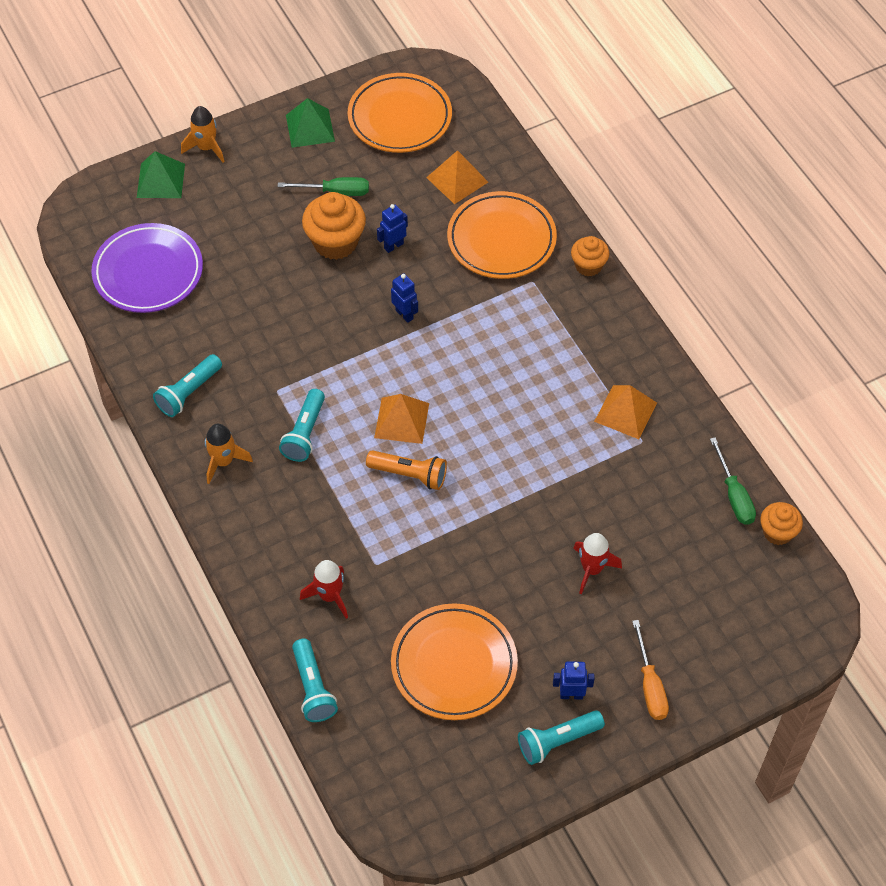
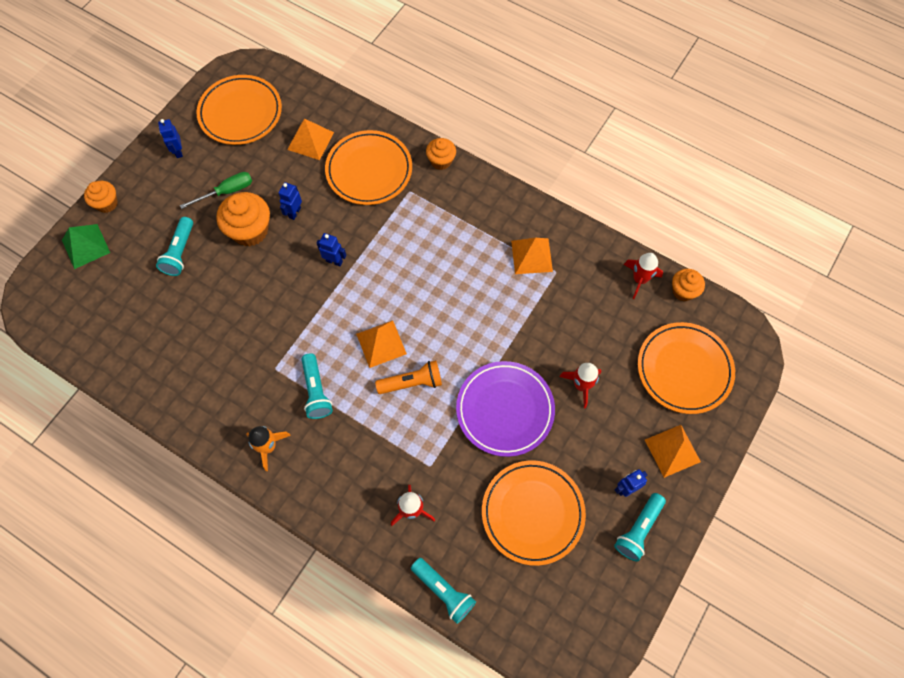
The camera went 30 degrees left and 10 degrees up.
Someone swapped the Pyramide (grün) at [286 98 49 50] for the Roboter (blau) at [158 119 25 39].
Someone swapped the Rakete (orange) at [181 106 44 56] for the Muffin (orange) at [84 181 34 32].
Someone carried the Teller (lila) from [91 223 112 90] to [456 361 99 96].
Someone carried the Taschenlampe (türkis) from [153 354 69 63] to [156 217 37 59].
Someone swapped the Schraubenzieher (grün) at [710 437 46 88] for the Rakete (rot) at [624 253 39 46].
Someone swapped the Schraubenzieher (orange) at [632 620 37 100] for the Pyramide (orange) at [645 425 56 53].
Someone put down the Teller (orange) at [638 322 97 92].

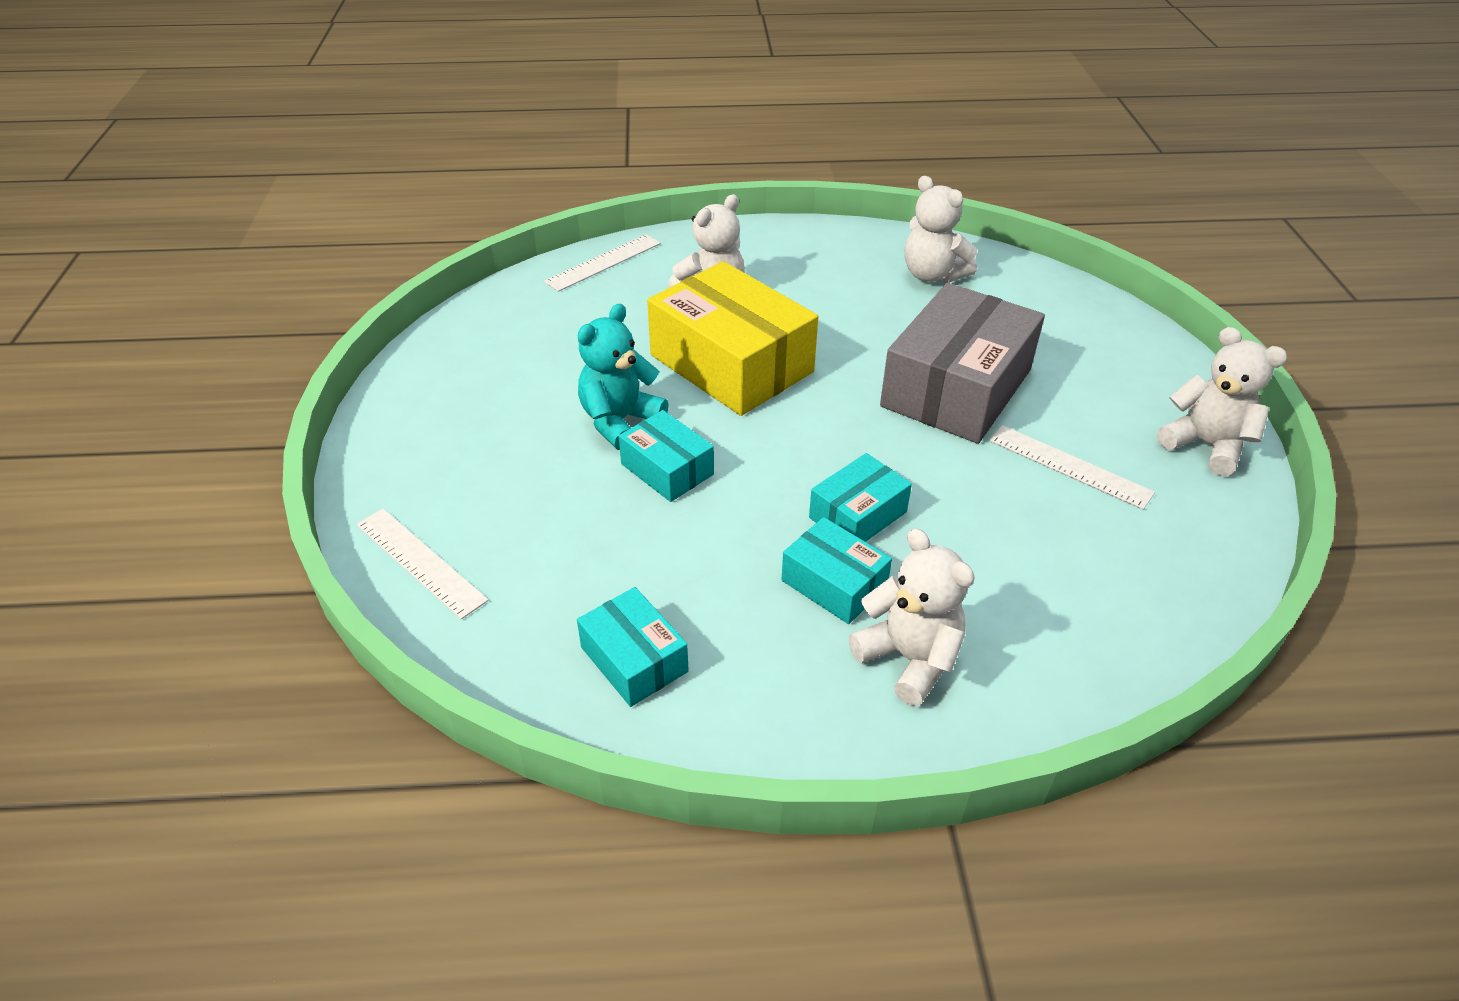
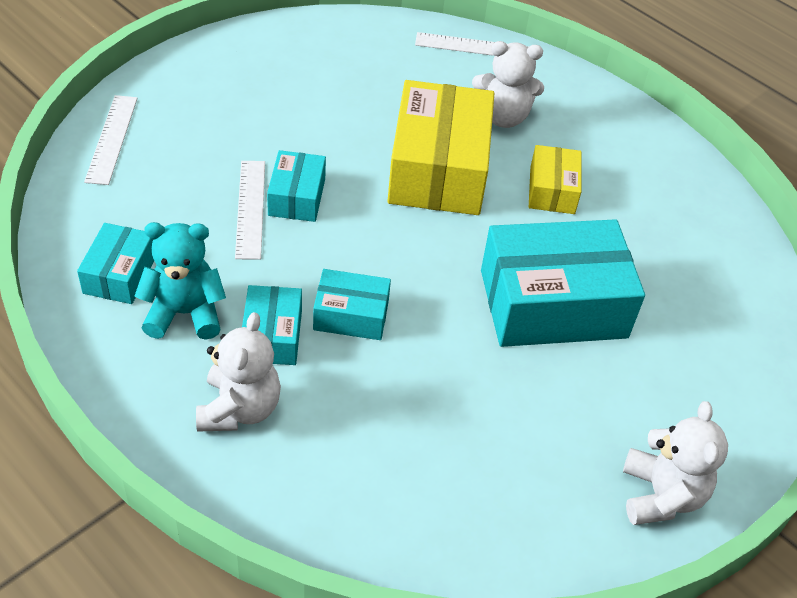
The camera went 45 degrees right and 5 degrees up.
Someone took away the Teddybär (weiß) at [904 176 73 107].
Someone repainted the Schachtel (grau) at [880 283 165 161], which became the Schachtel (türkis) at [481 219 164 128].
Someone carried the Teddybär (türkis) from [578 304 90 146] to [134 222 92 118].
Someone carried the Lineal (weiß) from [989 425 166 85] to [235 161 30 99].
Someone put down the Schachtel (gelb) at [529 145 52 69].

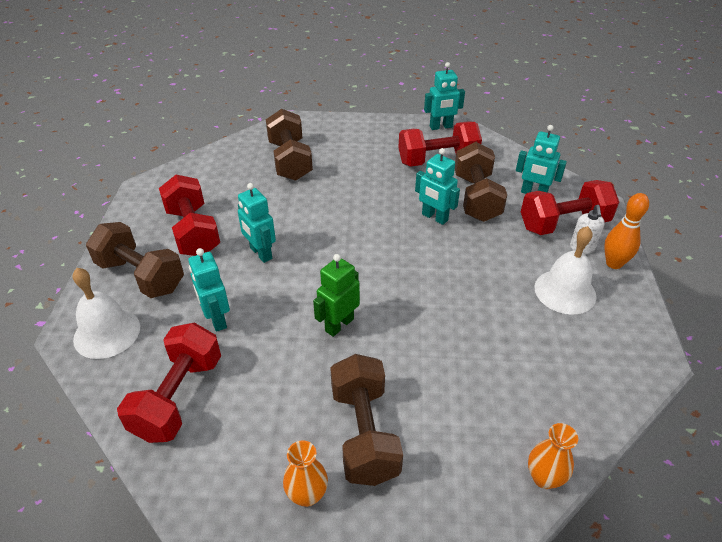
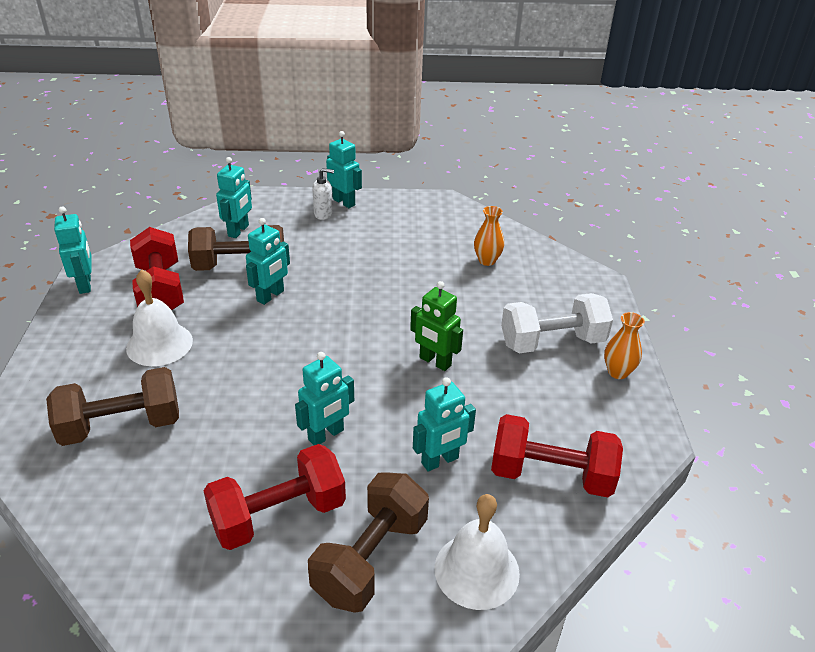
The camera went 95 degrees left and 5 degrees down.
Someone took away the Hantel (rot) at [521 180 98 55].
Someone swapped the Bowlingkegel (orange) at [604 193 45 76] for the Roboter (türkis) at [326 131 36 77].
Someone carried the Glocke (weiß) from [535 226 61 89] to [126 269 67 97].
Someone repainted the Hantel (braun) at [330 354 73 132], which became the Hantel (weiß) at [501 293 112 60].
Someone carried the Vase (orange) from [528 423 50 66] to [474 206 30 60].

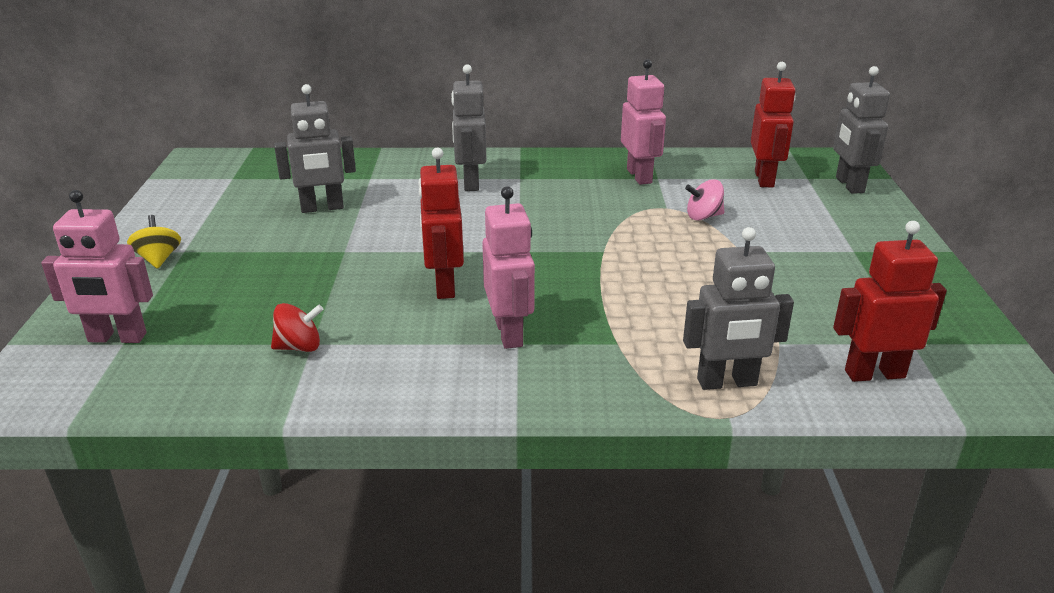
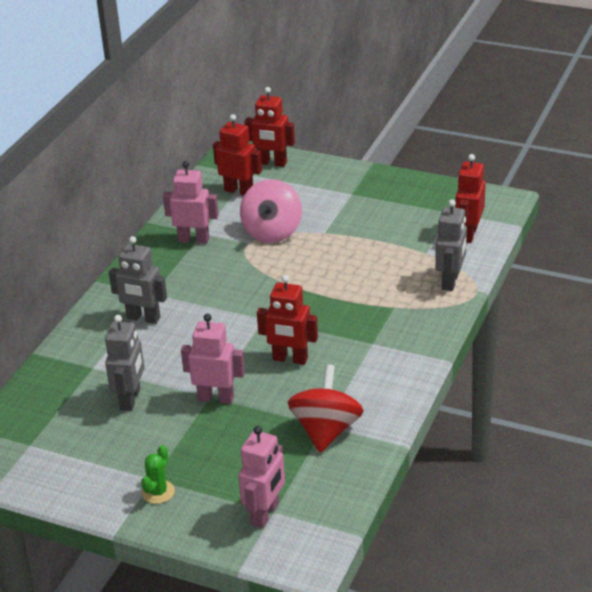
The camera went 65 degrees left and 5 degrees up.
Someone repainted the Roboter (grau) at [833 66 57 128], which became the Roboter (rot) at [244 87 51 80].
Someone scaled the Kreisel (rosa) at [685 179 40 41] by 1.94.
Someone carried the Roboter (rosa) from [482 186 53 163] to [181 314 64 90].
Someone swapped the Kreisel (gelb) at [127 215 54 54] for the Kaktus (grün) at [141 445 34 59].
Someone scaled the Kreisel (rot) at [271 303 52 49] by 1.94.

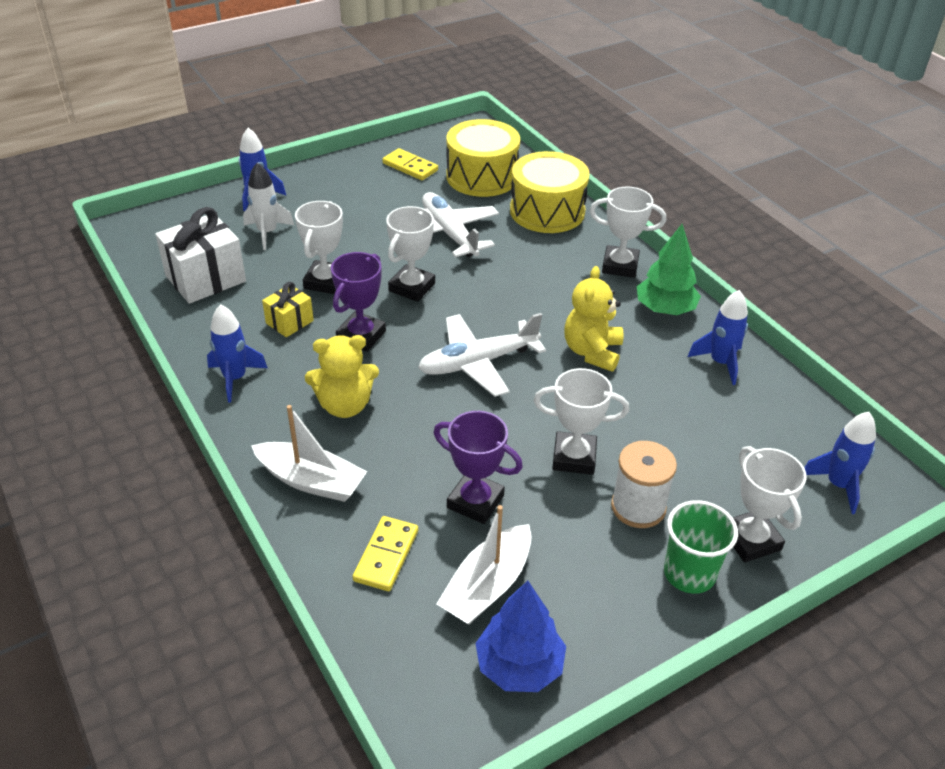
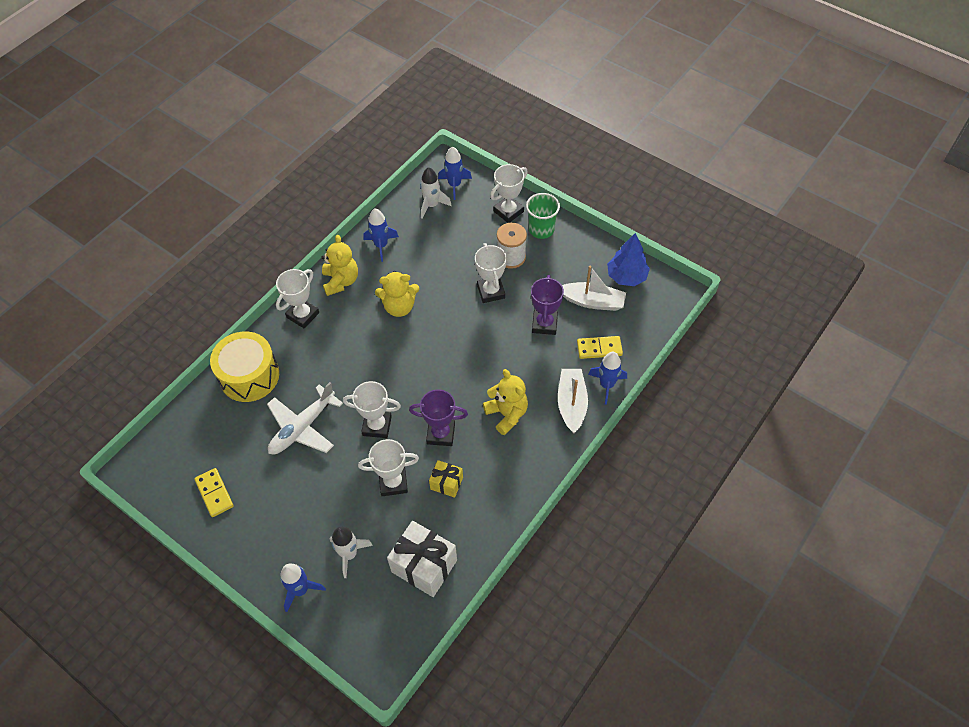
The camera went 110 degrees left and 15 degrees up.
Someone took away the Trommel (gelb) at [447 119 73 78].
Someone rotated the Dominostein (gelb) at [382 148 56 32] by 45 degrees counterclockwise.
Someone rotated the Pokal (weiß) at [590 187 76 91] by 45 degrees clockwise.
Someone swapped the Baum (grün) at [637 224 64 91] for the Teddybär (gelb) at [322 235 36 61].
Someone carried the Rakete (blau) from [207 304 61 99] to [588 352 39 53].
Someone took away the Flugzeug (weiß) at [418 313 128 84].
Someone put down the Rakete (weiß) at [420 167 32 52].

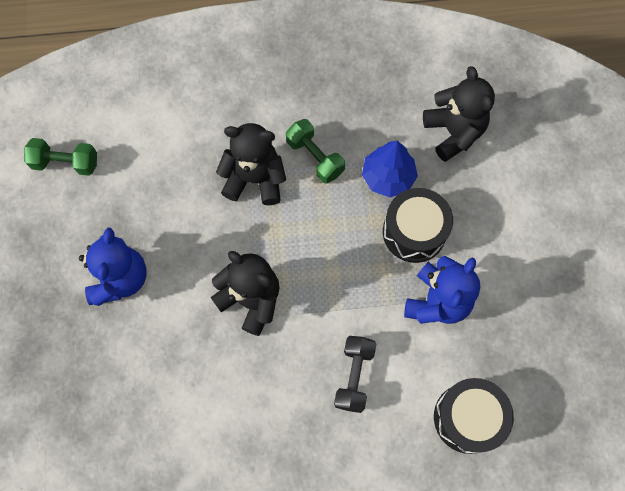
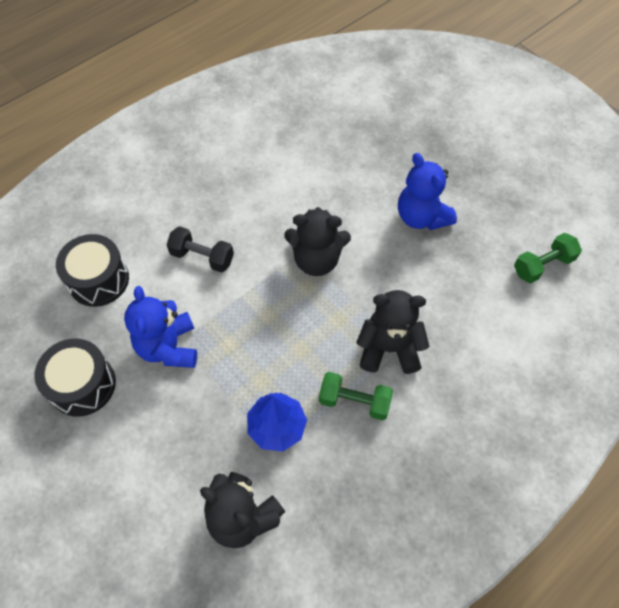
The camera went 145 degrees right and 10 degrees down.
Someone rotated the Teddybär (schwarz) at [216 123 70 82] by 150 degrees counterclockwise.
Someone carried the Trommel (schwarz) from [383 188 70 75] to [35 339 81 78].
Someone rotated the Hantel (schwarz) at [334 336 42 77] by 45 degrees counterclockwise.

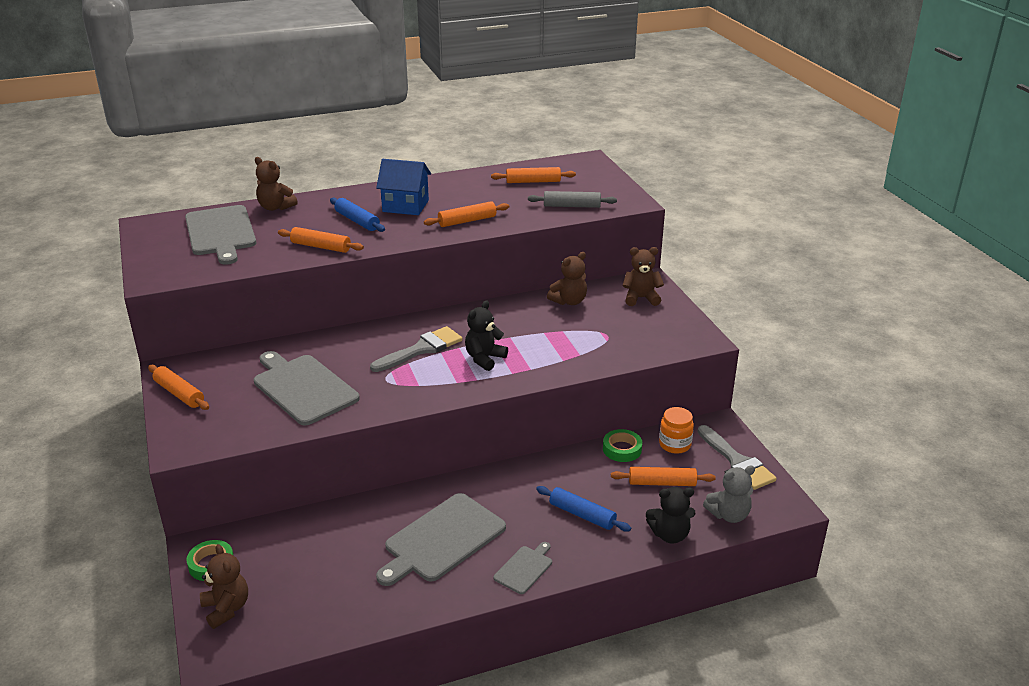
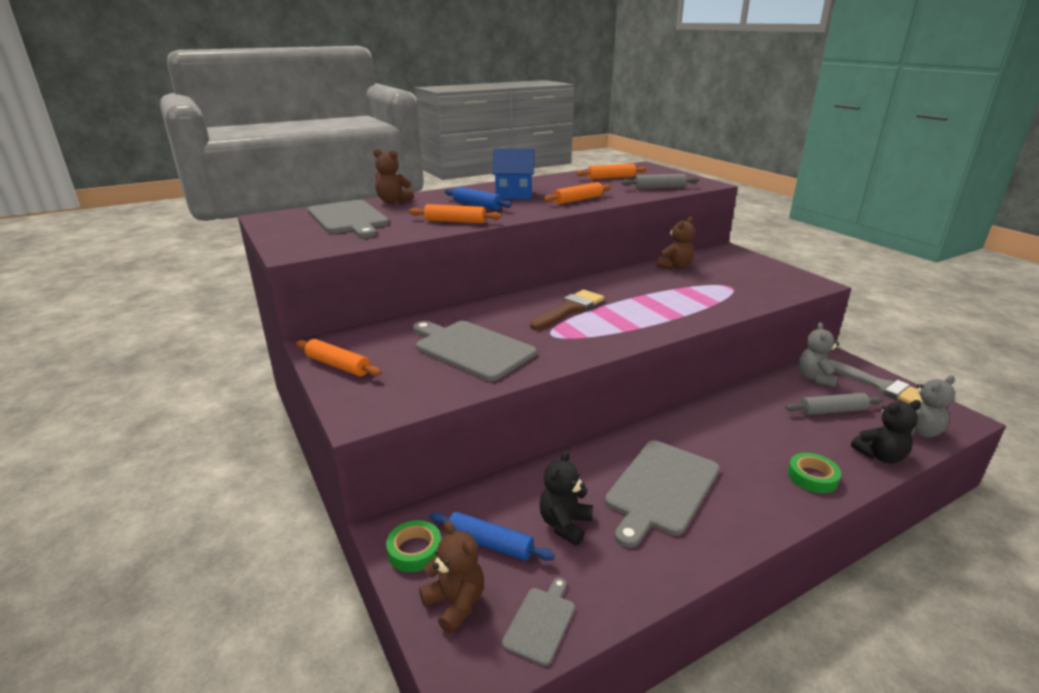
The camera went 10 degrees left and 5 degrees down.
Someone took away the Teddybär (braun) at [622 247 42 59].
Someone carried the Teddybär (schwarz) from [465 300 43 71] to [539 450 54 96].
Someone repainted the Pinsel (grau) at [370 326 92 46], which became the Pinsel (braun) at [530 290 74 40].
Someone swapped the Einmachglas (orange) at [659 407 35 47] for the Teddybär (grau) at [798 322 41 66].
Someone carried the Klebeband (grün) from [603 429 39 33] to [788 453 53 40].
Someone repainted the Nudelholz (orange) at [611 467 105 19], which became the Nudelholz (grau) at [785 393 98 22].
Someone carried the Nudelholz (blau) from [536 486 95 46] to [430 512 125 49].
Someone carried the Schneidebrett (grau) from [494 542 58 52] to [502 578 73 88].

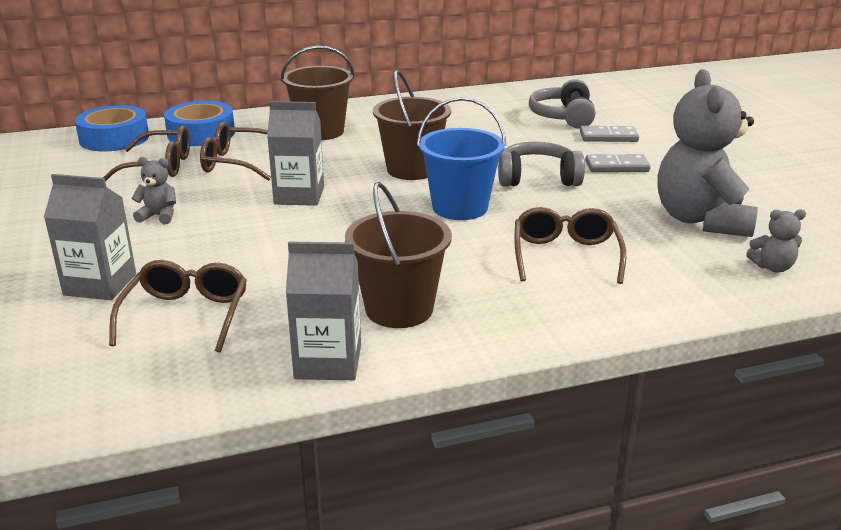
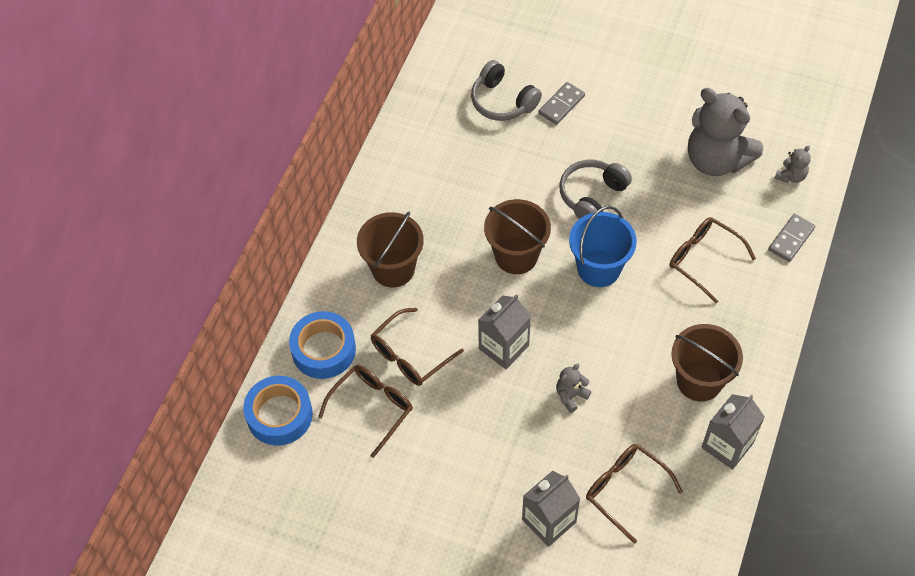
The camera went 50 degrees left and 30 degrees up.
Someone carried the Dominostein (grau) from [585 154 65 18] to [768 214 47 48].
Someone carried the Teddybär (grau) from [131 157 45 67] to [556 364 36 49].

